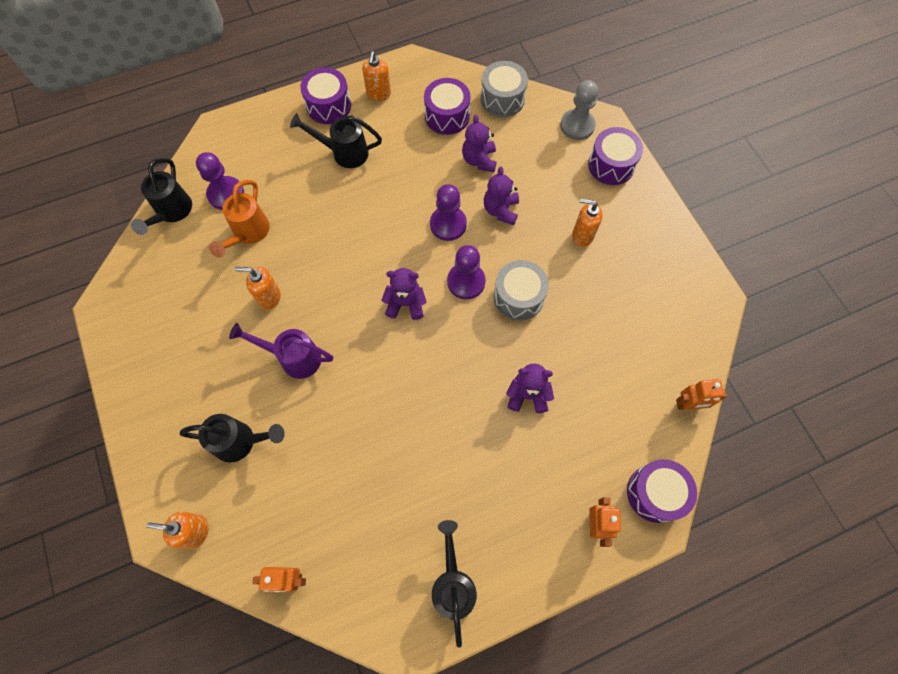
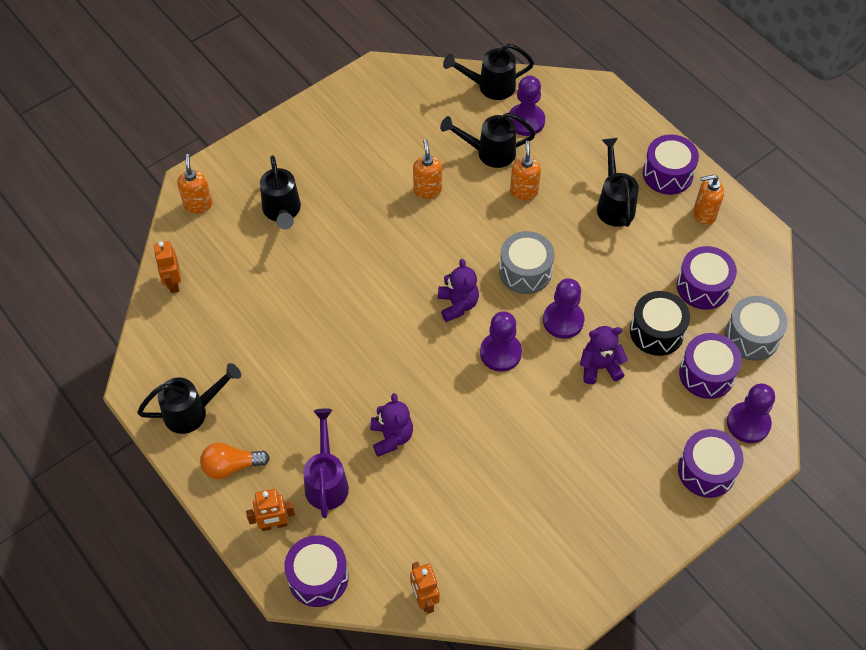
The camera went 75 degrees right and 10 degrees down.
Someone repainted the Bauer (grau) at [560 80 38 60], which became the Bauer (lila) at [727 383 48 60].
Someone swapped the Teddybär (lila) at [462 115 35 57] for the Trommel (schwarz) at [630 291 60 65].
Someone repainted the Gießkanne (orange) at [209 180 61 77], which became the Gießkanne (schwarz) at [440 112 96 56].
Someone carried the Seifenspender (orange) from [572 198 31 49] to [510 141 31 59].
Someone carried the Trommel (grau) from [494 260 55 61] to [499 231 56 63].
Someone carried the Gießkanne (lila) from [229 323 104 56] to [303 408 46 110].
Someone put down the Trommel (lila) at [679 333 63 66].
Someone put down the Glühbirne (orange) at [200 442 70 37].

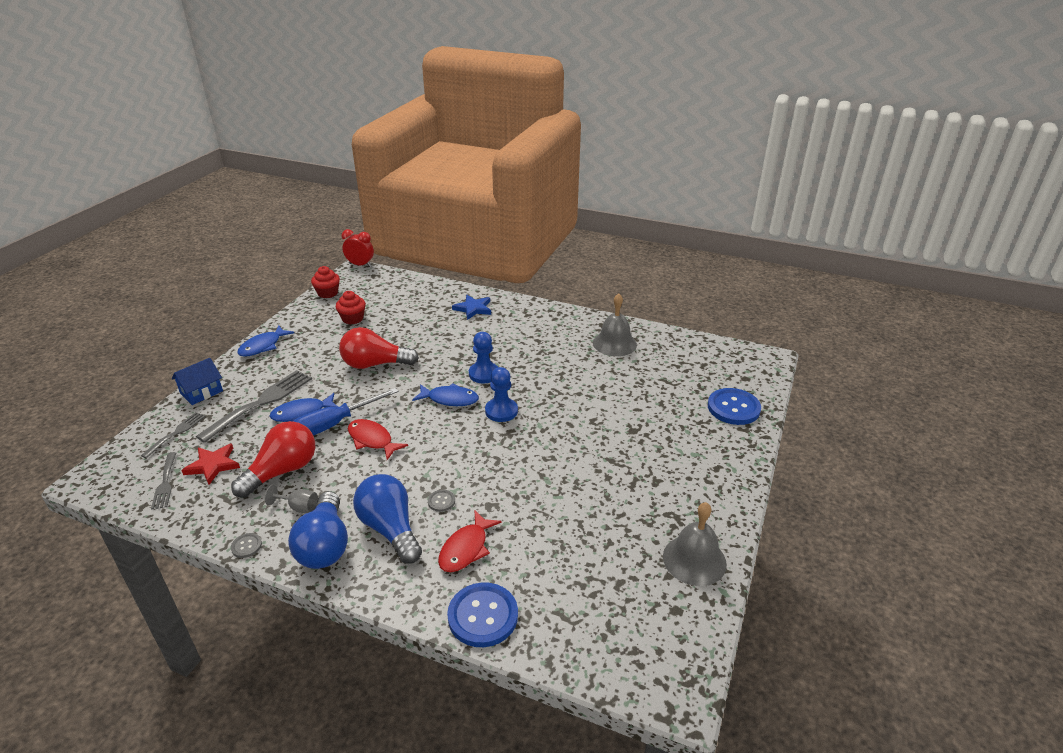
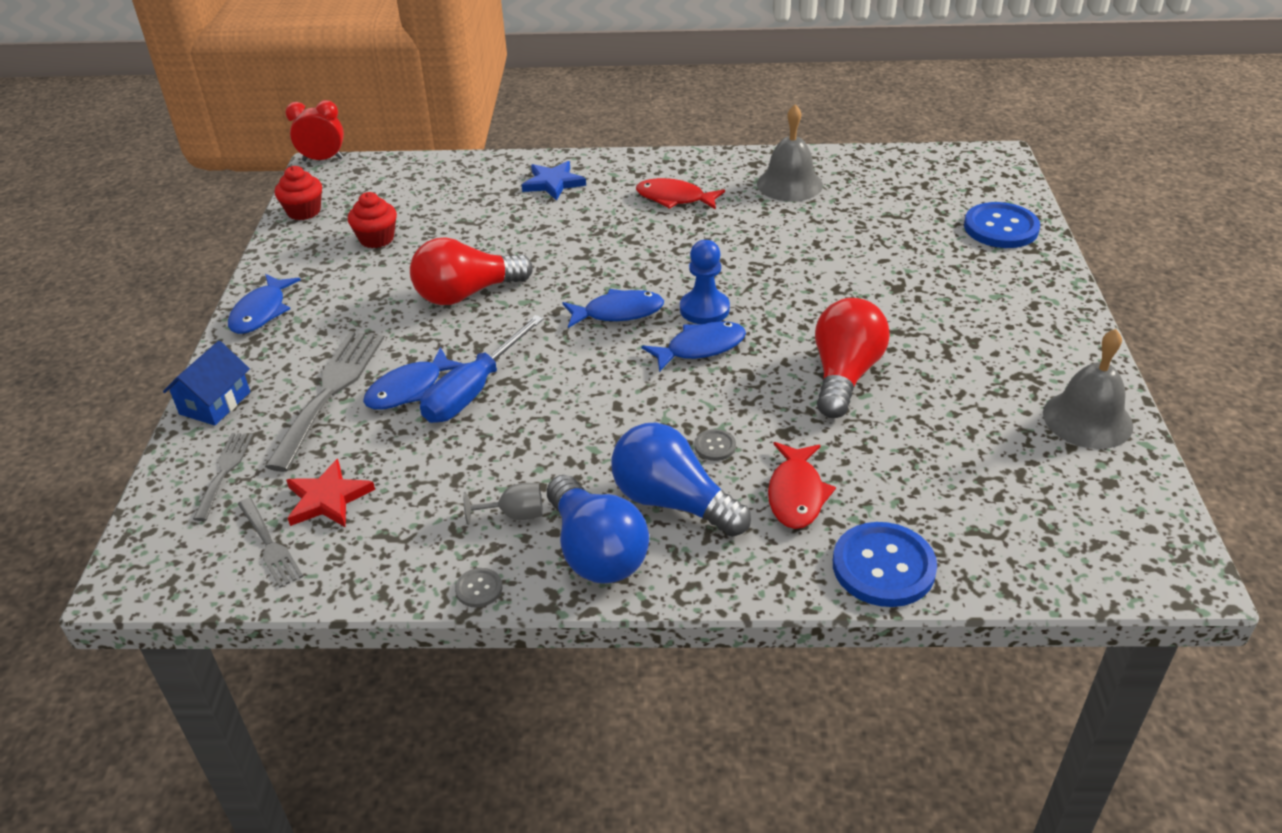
The camera went 20 degrees left and 5 degrees up.
Someone took away the Bauer (blau) at [469 332 29 51].
Someone carried the Fisch (rot) from [348 419 60 41] to [636 178 89 32].
Someone carried the Glühbirne (rot) from [231 421 84 77] to [815 298 75 120].
Someone put down the Fisch (blau) at [642 321 104 51].

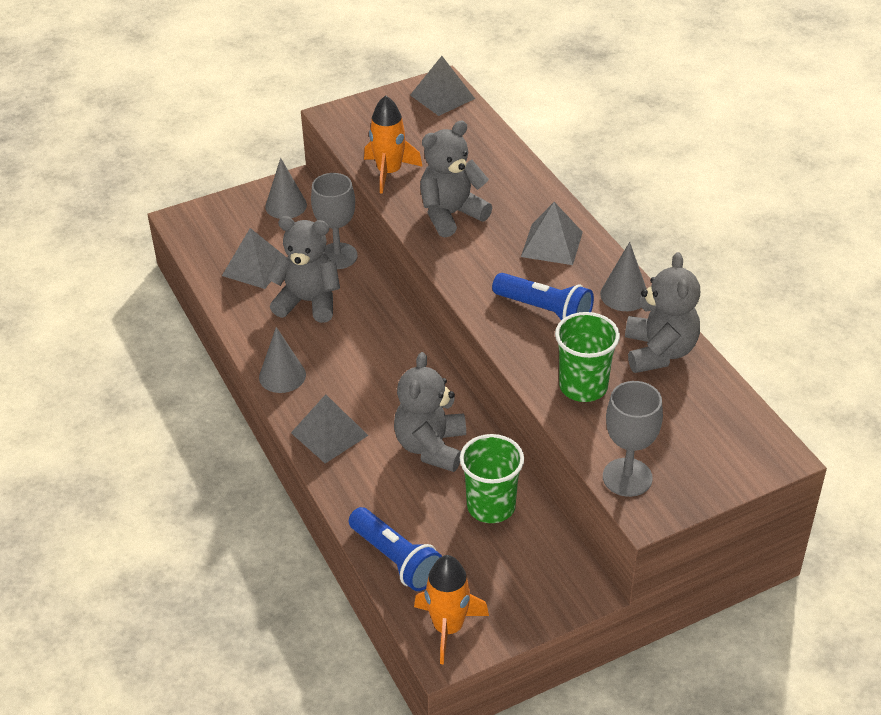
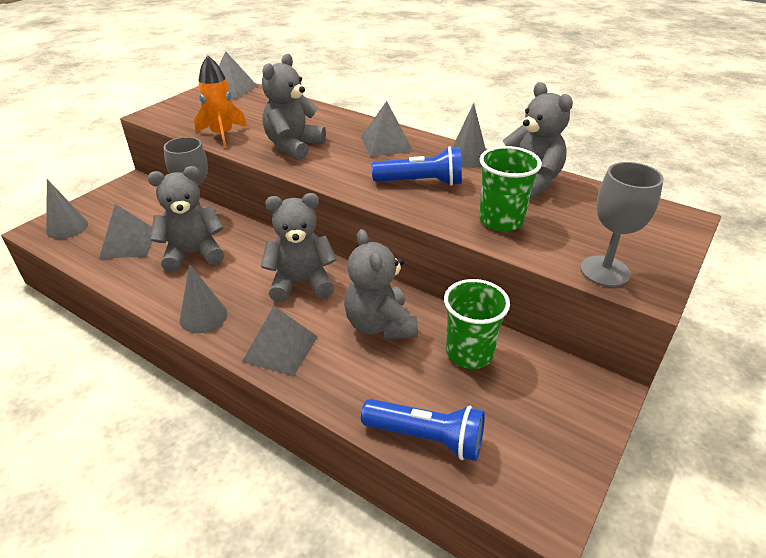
The camera went 30 degrees left and 5 degrees down.
Someone carried the Kegel (grau) from [265 158 42 61] to [46 179 42 60].
Someone took away the Rakete (orange) at [414 555 75 109].
Someone put down the Teddybär (grau) at [261 193 76 110].

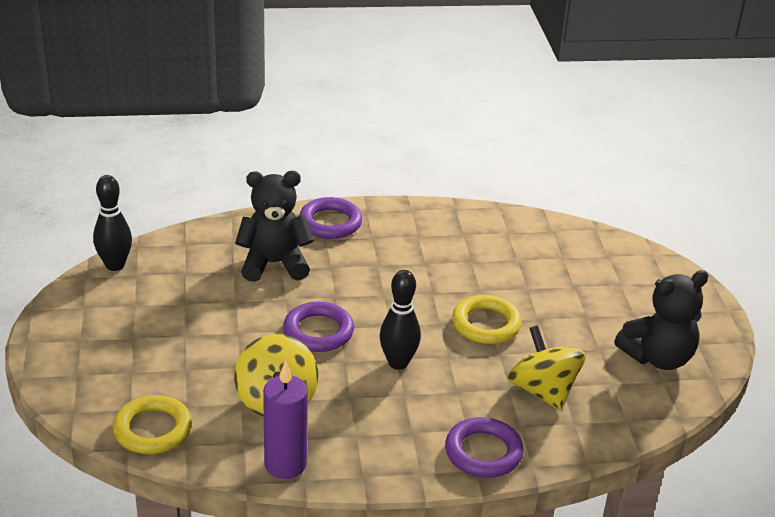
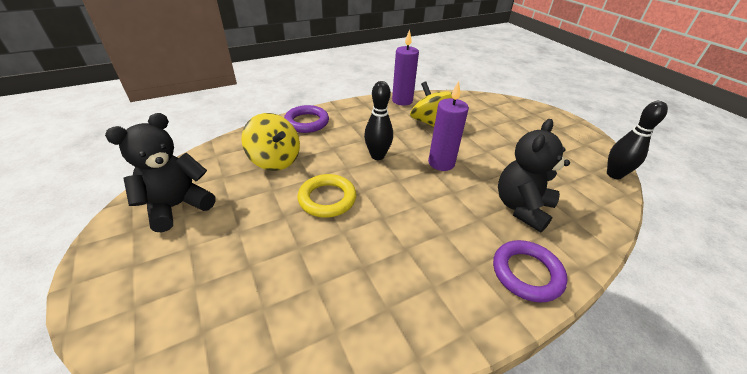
The camera went 160 degrees right and 5 degrees up.
Someone rotated the Teddybär (schwarz) at [235 171 79 111] by 150 degrees clockwise.
Someone swapped the Ring (lila) at [283 302 71 50] for the Kerze (lila) at [428 81 41 90].
Someone took away the Ring (gelb) at [113 395 79 59].

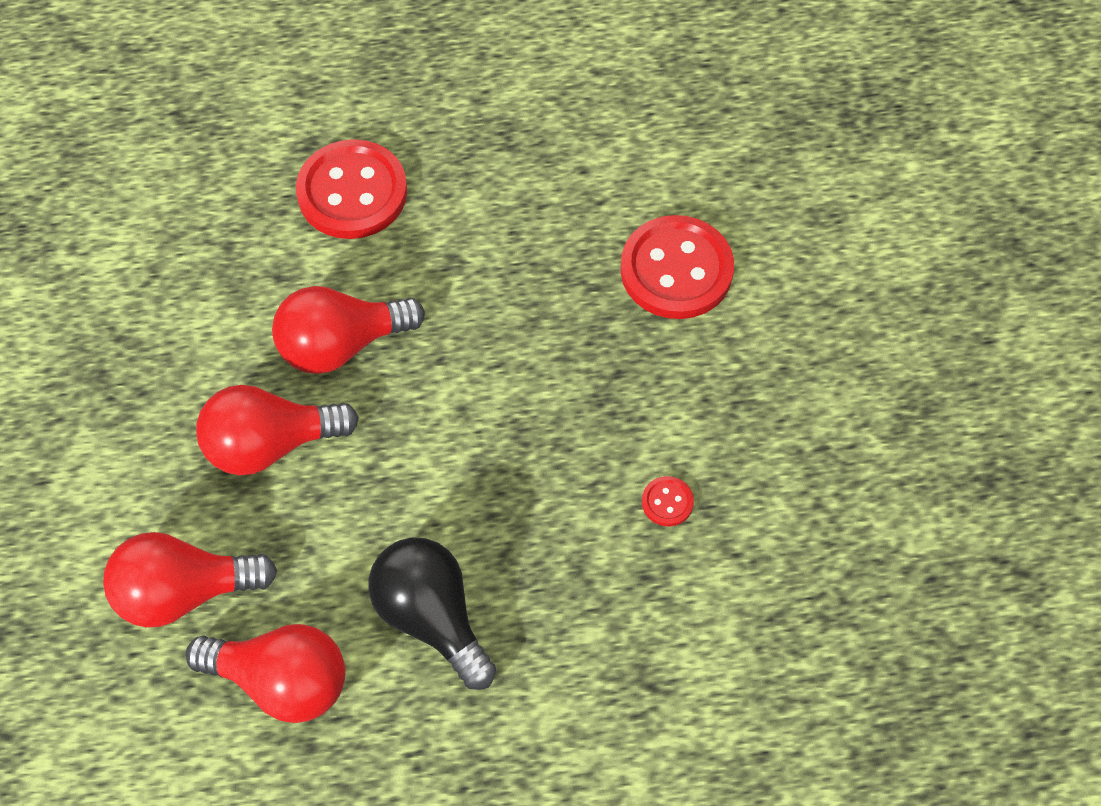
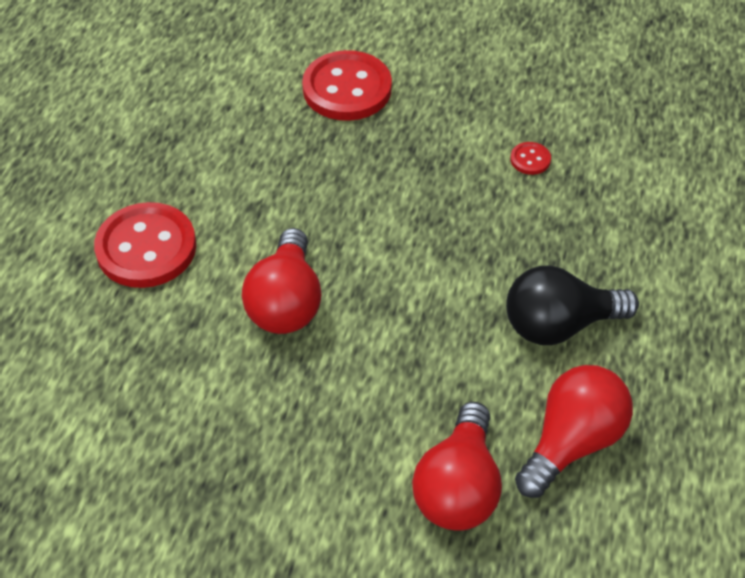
The camera went 65 degrees left and 10 degrees down.
Someone took away the Glühbirne (rot) at [196 385 163 90].

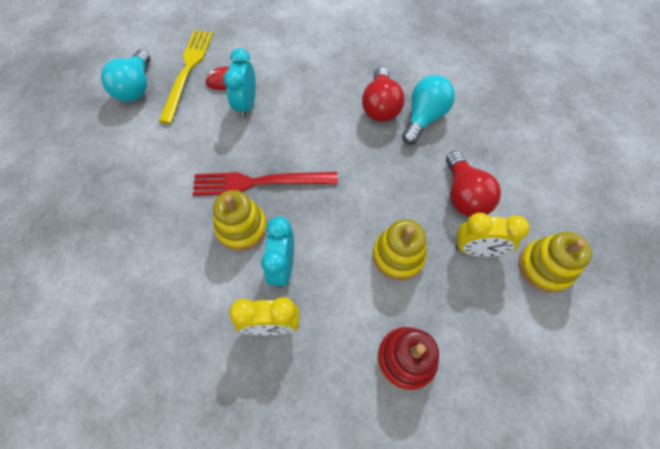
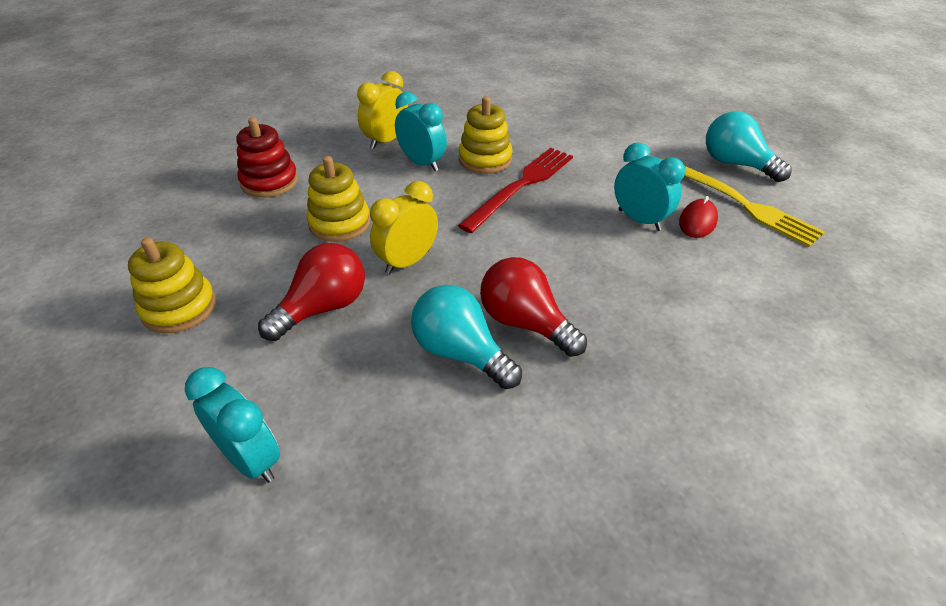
The camera went 130 degrees right and 20 degrees down.
Someone rotated the Glühbirne (türkis) at [402 75 53 70] by 150 degrees clockwise.
Someone rotated the Glühbirne (rot) at [446 151 55 66] by 105 degrees clockwise.
Someone carried the Wecker (gelb) from [455 213 74 44] to [370 181 68 94].
Someone put down the Wecker (türkis) at [185 367 95 116].

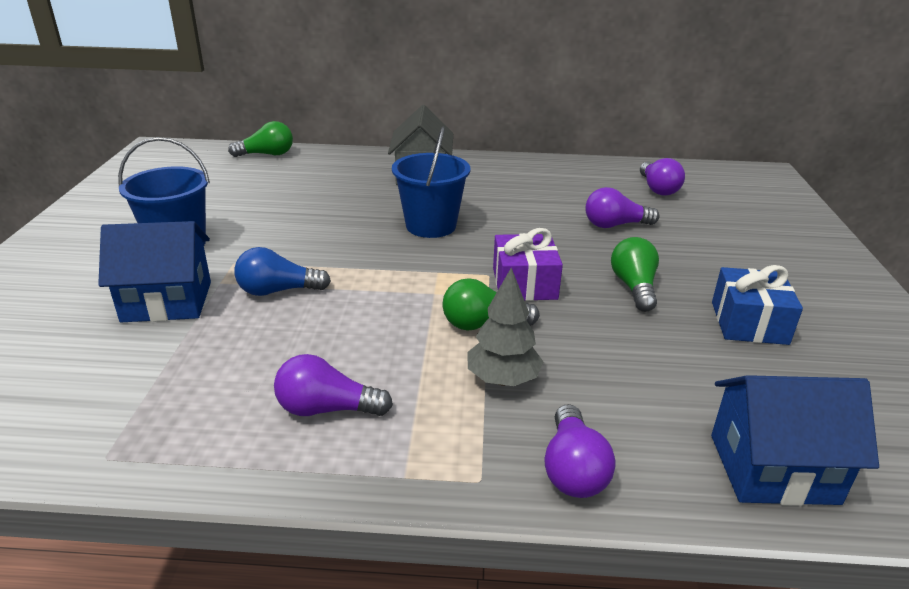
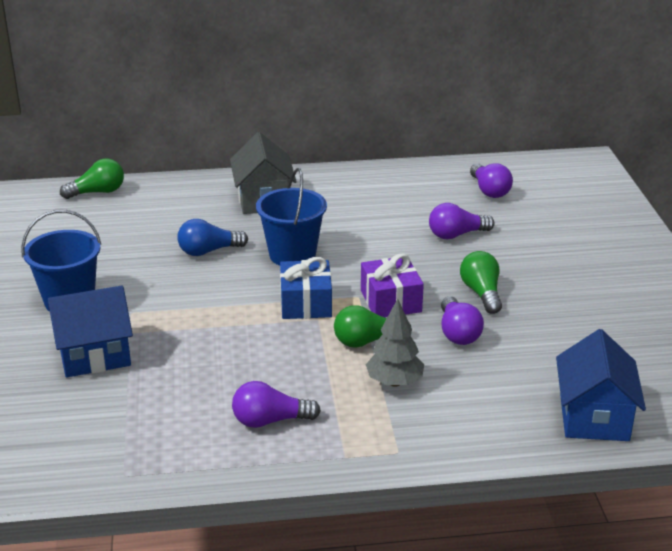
The camera went 10 degrees left and 0 degrees up.
Someone carried the Glühbirne (blau) from [234 247 97 49] to [177 219 71 37].
Someone carried the Geschenk (blau) from [712 265 91 80] to [280 257 52 62].
Someone rotated the Haus (blau) at [711 375 168 131] by 75 degrees counterclockwise.
Someone carried the Glühbirne (lila) from [544 404 72 94] to [441 296 43 49].

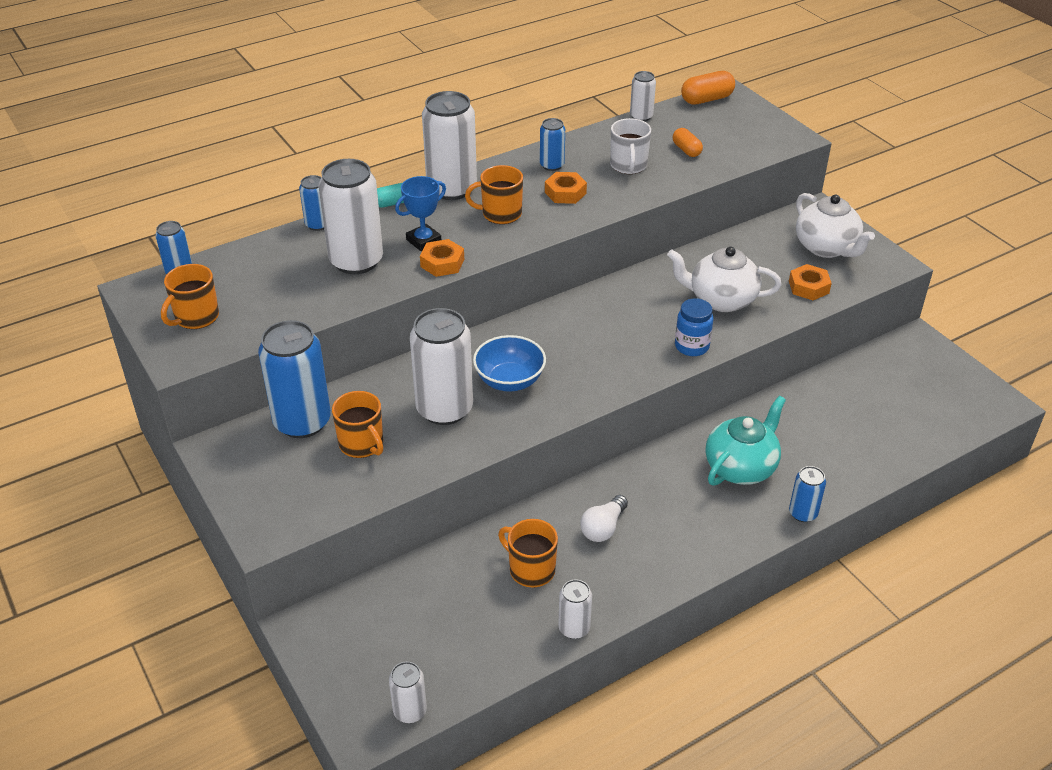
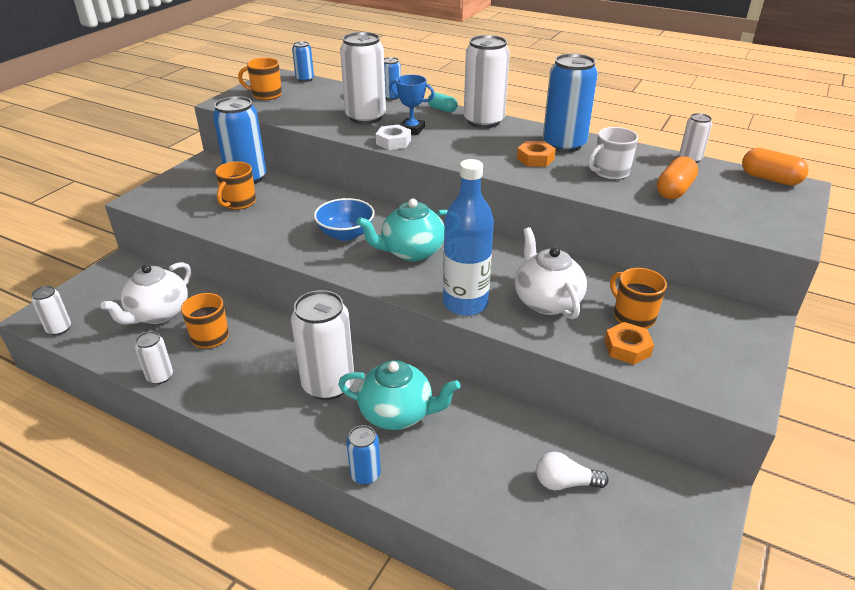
The camera went 60 degrees right and 5 degrees down.
Someone scaled the Dose (blau) at [540 118 25 53] by 1.98.
Someone scaled the Kapsel (orange) at [673 128 30 29] by 1.53.
Someone carried the Tasse (orange) from [465 165 58 59] to [610 268 57 61].
Someone carried the Teekanne (weiß) from [796 193 79 65] to [100 262 91 63].
Someone repainted the Sechskantmutter (orange) at [420 239 44 38], which became the Sechskantmutter (weiß) at [376 125 35 25].
Someone swapped the Einmachglas (blau) at [675 298 38 58] for the Flasche (blau) at [443 159 51 157].
Someone carried the Dose (weiß) from [410 308 63 117] to [291 290 63 110].
Someone carried the Glühbirne (weiß) from [580 495 48 47] to [536 452 73 39].
Someone put down the Teekanne (türkis) at [357 199 91 62].

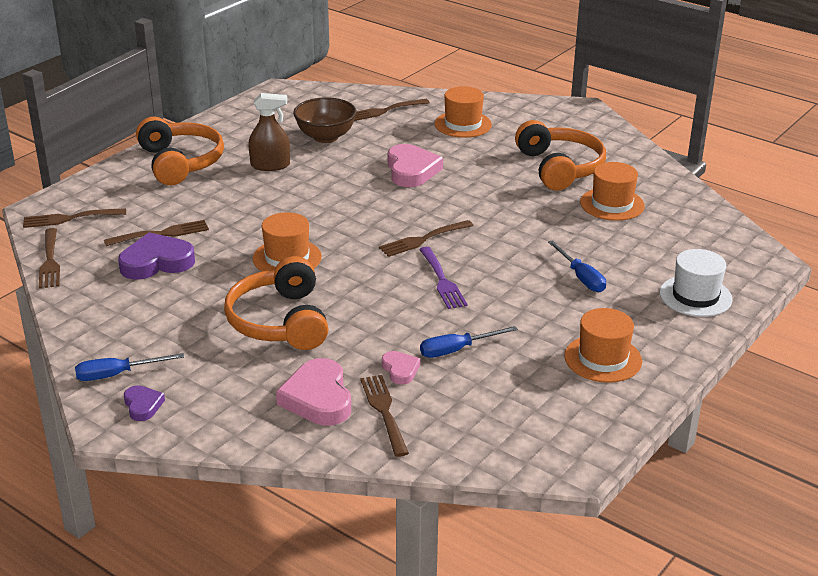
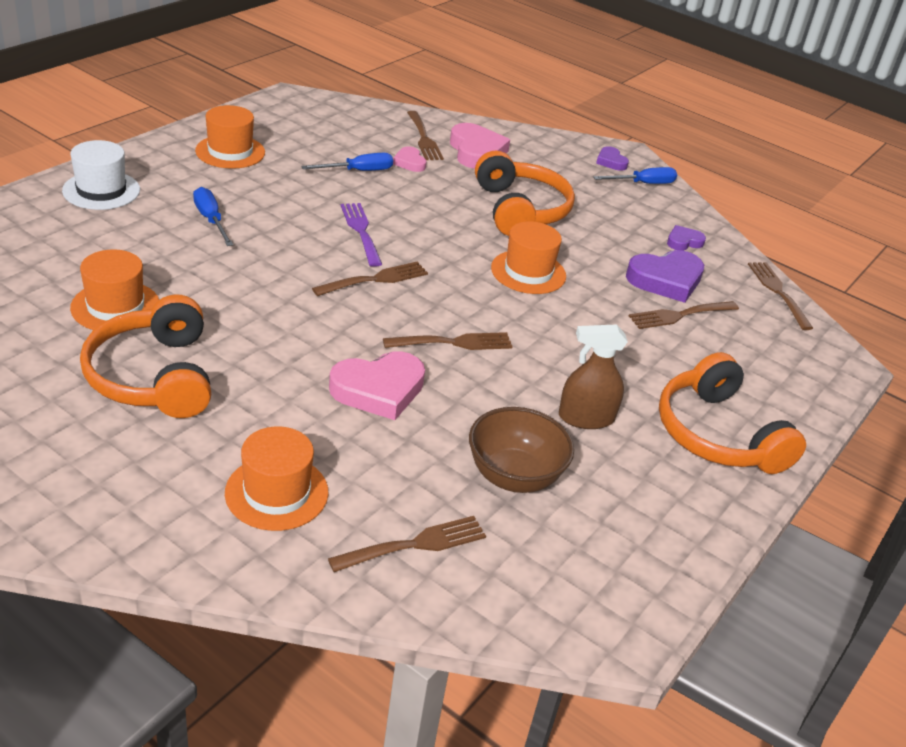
The camera went 175 degrees right and 5 degrees up.
Someone rotated the Herz (rosa) at [388 144 55 43] by 105 degrees counterclockwise.
Someone carried the Gabel (braun) from [23 208 103 20] to [383 332 130 18].
Someone put down the Herz (lila) at [667 225 39 26].

